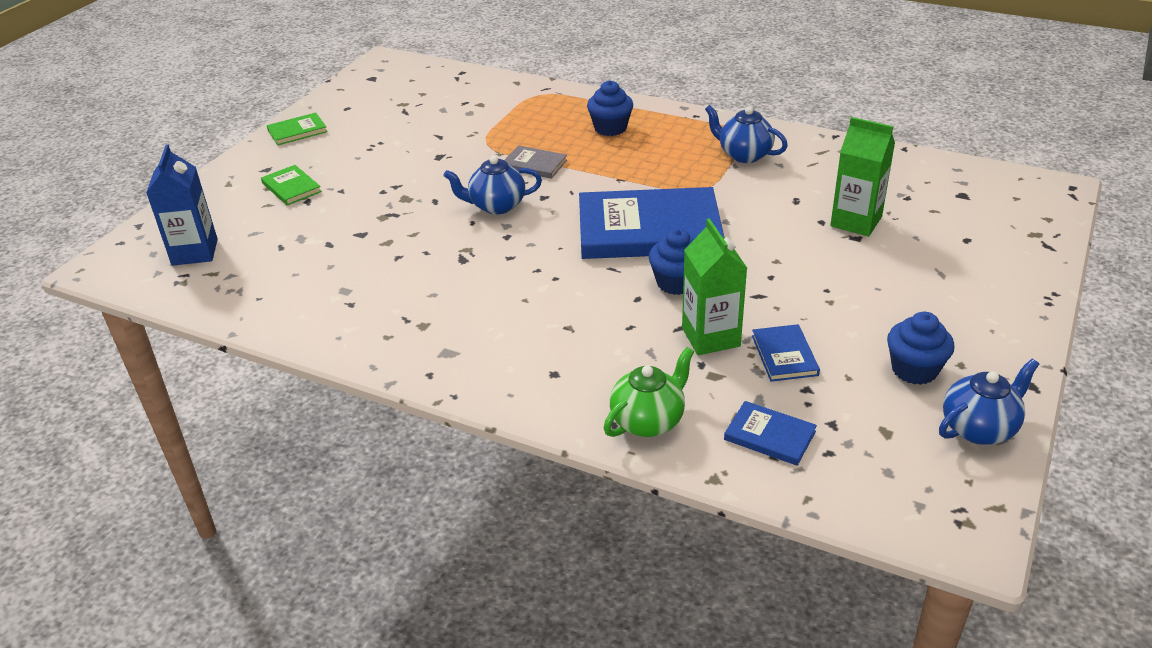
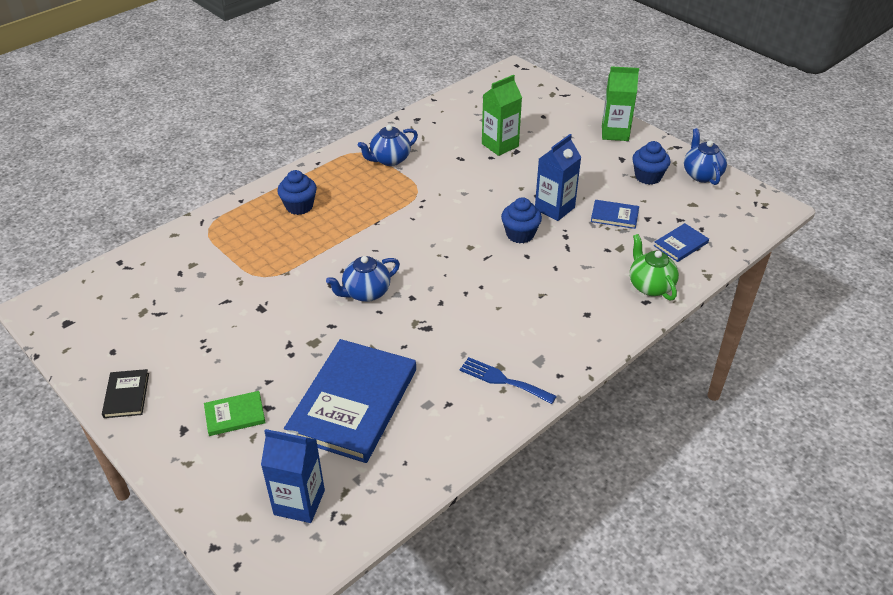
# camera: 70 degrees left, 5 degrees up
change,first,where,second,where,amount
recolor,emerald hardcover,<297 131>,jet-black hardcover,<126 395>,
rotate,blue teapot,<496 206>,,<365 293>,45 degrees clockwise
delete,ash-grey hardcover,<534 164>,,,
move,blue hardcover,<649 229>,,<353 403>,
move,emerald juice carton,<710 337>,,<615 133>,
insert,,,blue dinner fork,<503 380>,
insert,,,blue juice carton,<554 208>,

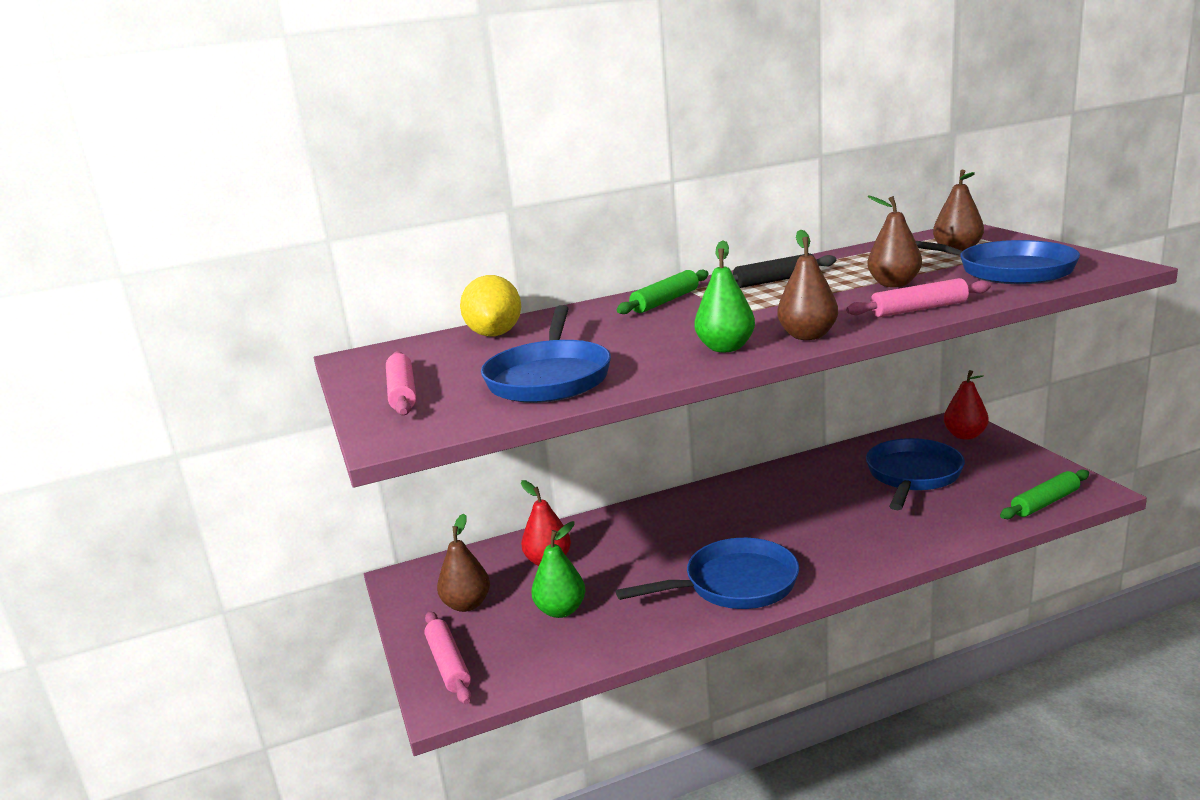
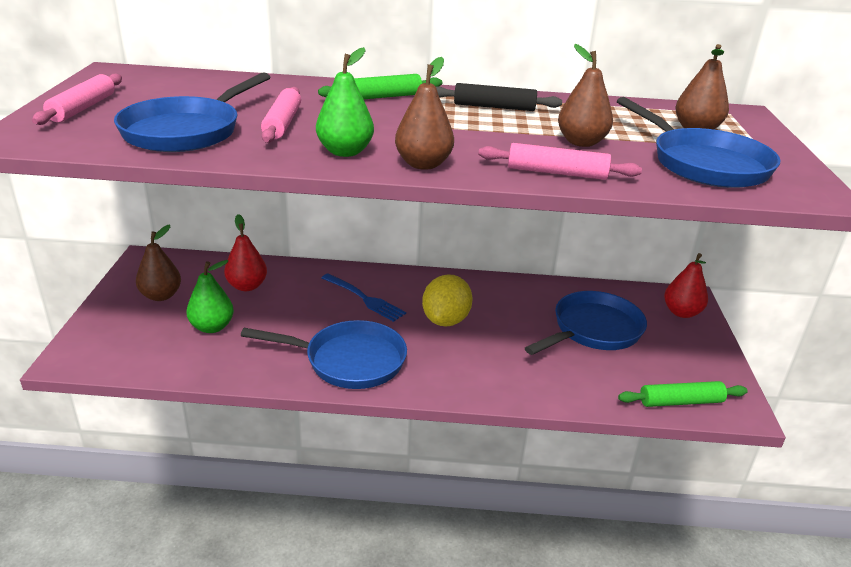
# camera: 20 degrees right, 10 degrees up
change,first,where,second,where,amount
move,rose-pink rolling pin,<448 664>,,<282 123>,
move,bright yellow citrus fruit,<495 334>,,<446 320>,
insert,,,blue dinner fork,<365 299>,

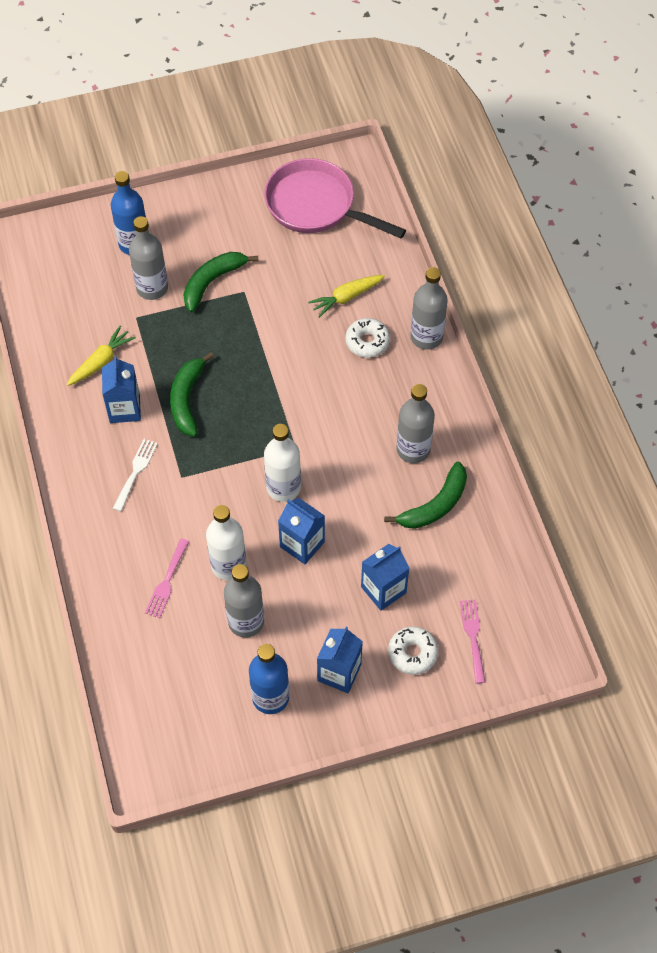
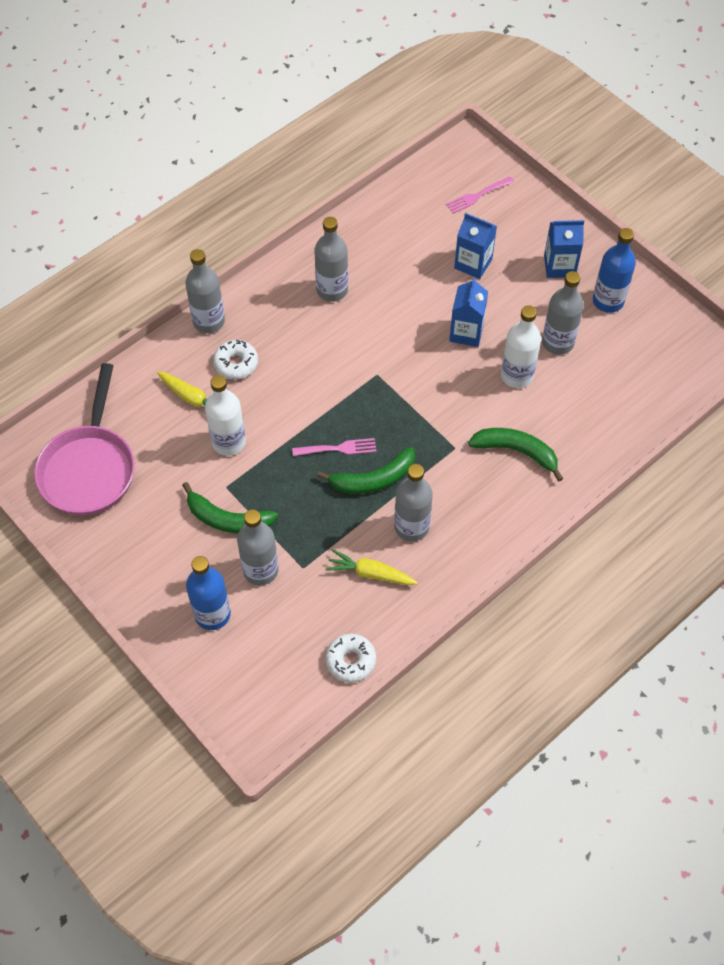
# camera: 115 degrees left, 0 degrees up
change,first,where,second,where,amount
replace,blue juice carton,<124 409>,ash-grey drink bottle,<411 527>,
delete,snow-white dinner fork,<136 471>,,,
move,rose-pink dinner fork,<167 582>,,<338 448>,
move,snow-white drink bottle,<283 488>,,<228 442>,
move,emerald toy banana,<435 505>,,<516 451>,
move,snow-white doughnut,<412 653>,,<350 660>,

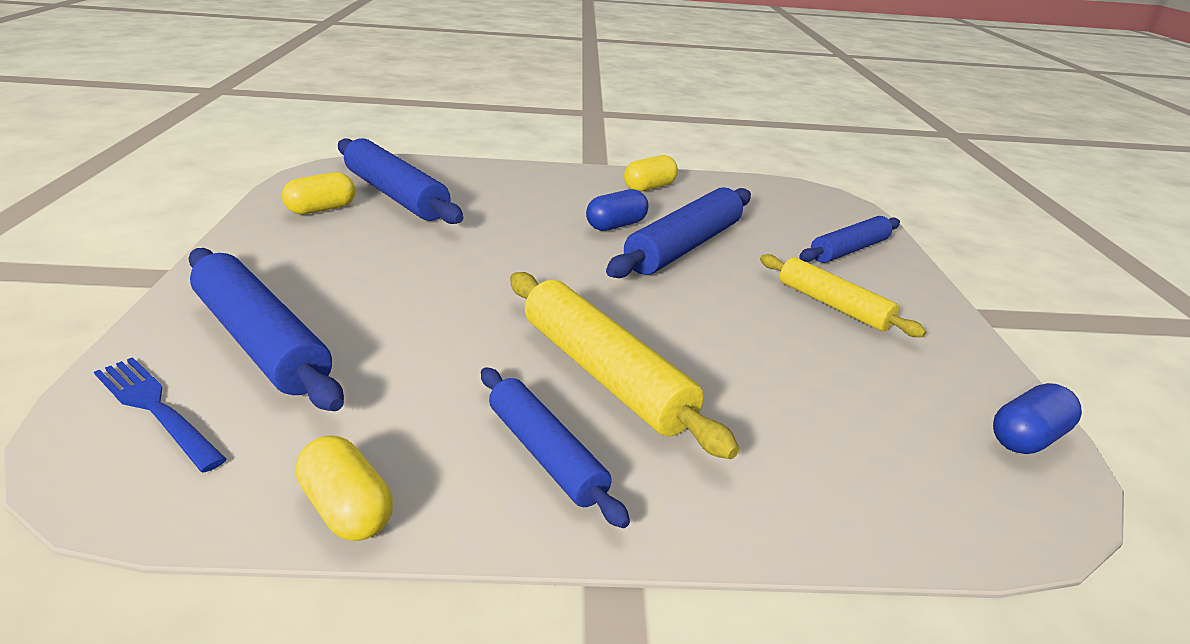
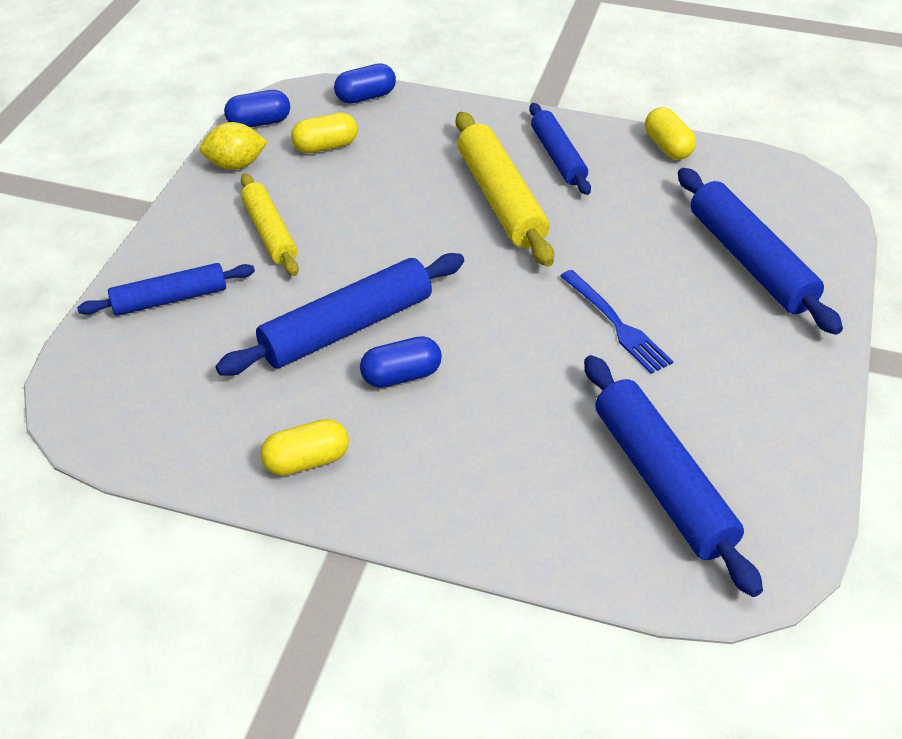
# camera: 160 degrees left, 15 degrees up
change,first,where,second,where,amount
move,blue dinner fork,<156 409>,,<616 324>,
move,bright yellow pill shape,<321 209>,,<325 146>,
insert,,,bright yellow citrus fruit,<236 165>,
insert,,,blue pill shape,<365 97>,

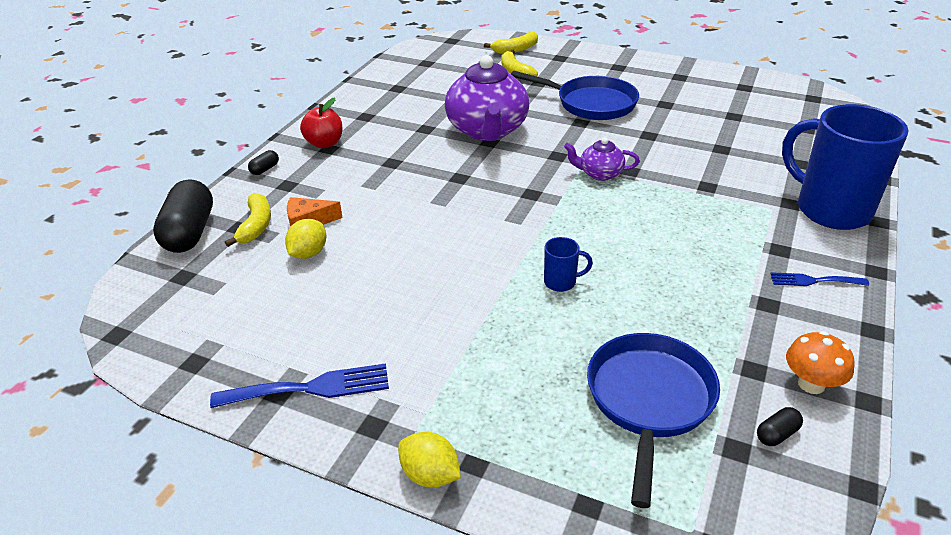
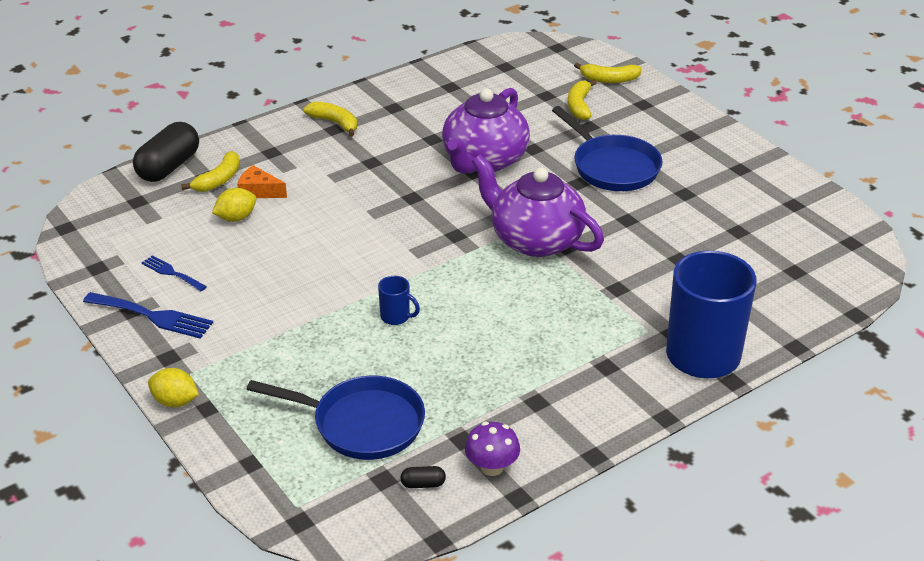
# camera: 30 degrees right, 0 degrees up
change,first,where,second,where,amount
delete,jet-black pill shape,<265 169>,,,
replace,scarlet toy apple,<324 143>,bright yellow toy banana,<334 123>,
rotate,bright yellow citrus fruit,<430 475>,,<175 401>,45 degrees counterclockwise
resize,purple teapot,<600 174>,,<535 240>,x2.06
rotate,blue skillet,<649 400>,,<362 424>,60 degrees clockwise
move,blue dinner fork,<813 281>,,<171 273>,
recolor,bright orange fungus,<811 384>,purple fungus,<492 467>,

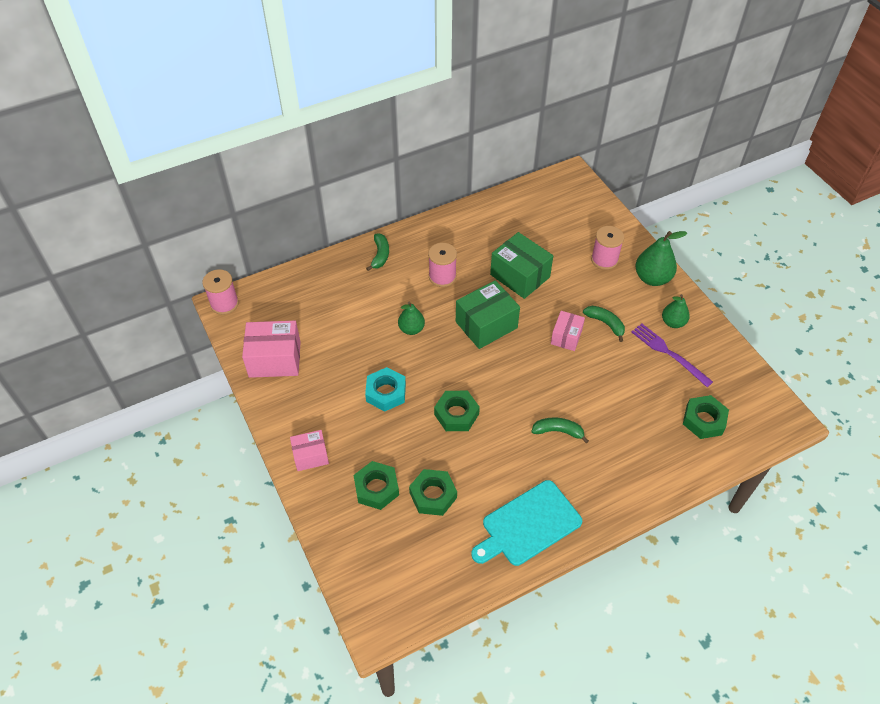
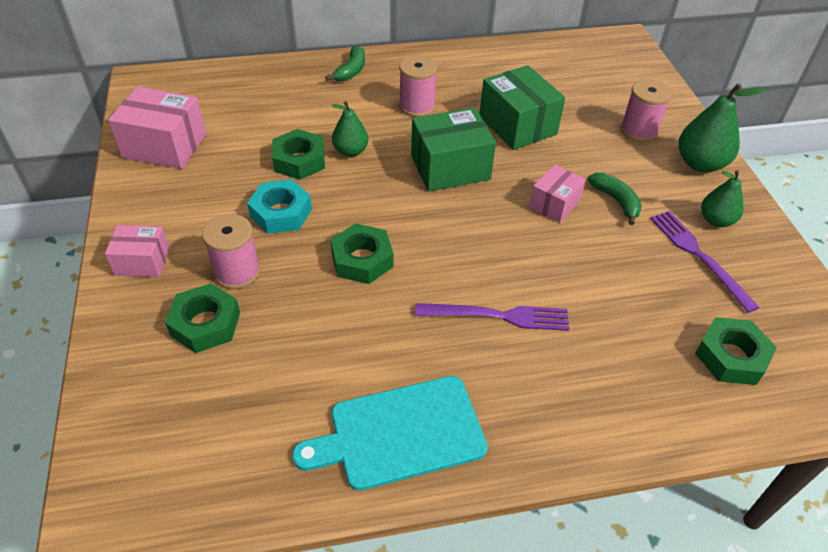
# camera: 15 degrees right, 5 degrees down
change,first,where,second,where,amount
move,rose-pink reel of thread,<224 304>,,<237 272>,
move,emerald hex nut,<433 495>,,<299 160>,
replace,emerald toy banana,<558 431>,purple dinner fork,<498 316>,

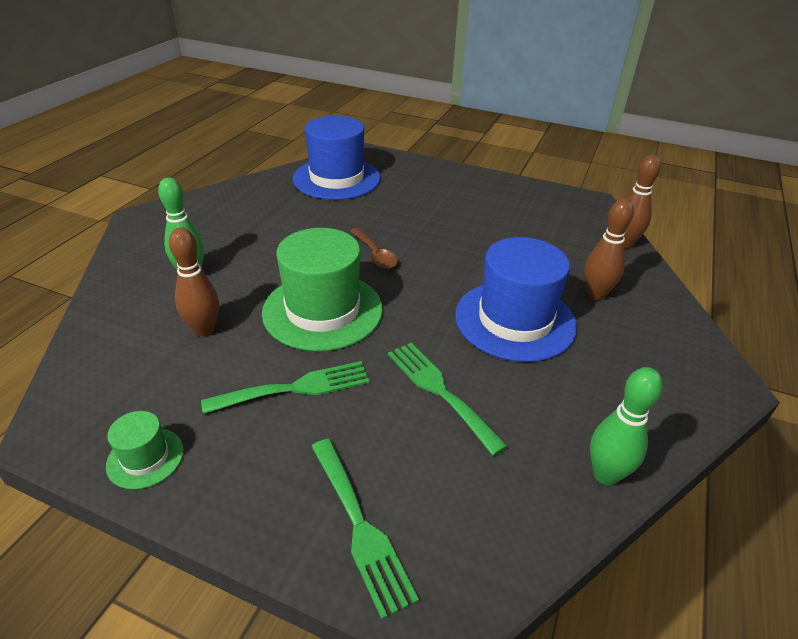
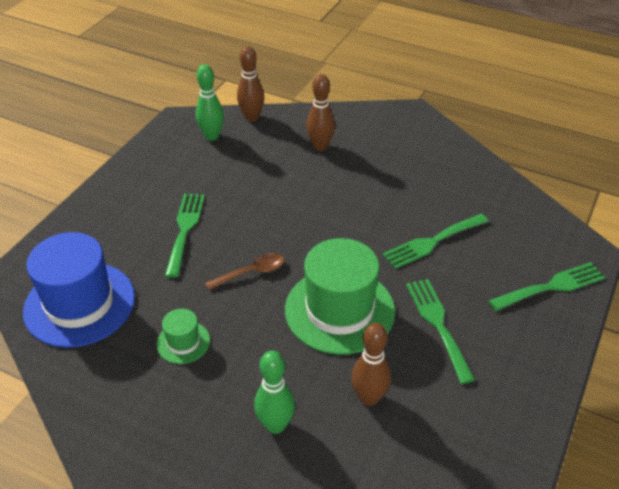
# camera: 85 degrees left, 5 degrees up
change,first,where,second,where,amount
move,emerald top hat,<145 458>,,<183 342>,
delete,blue top hat,<515 320>,,,
move,emerald skittle,<605 475>,,<212 136>,
insert,,,emerald dinner fork,<185 229>,

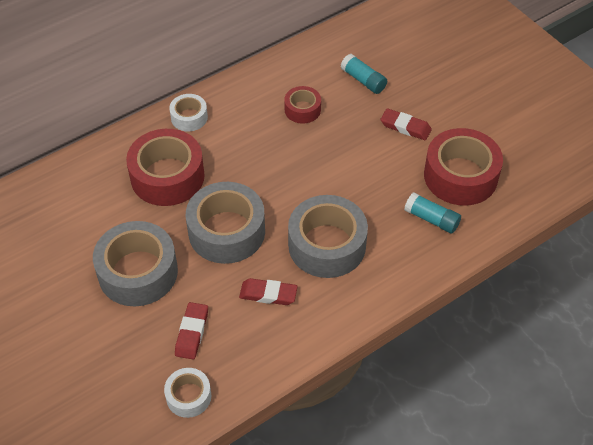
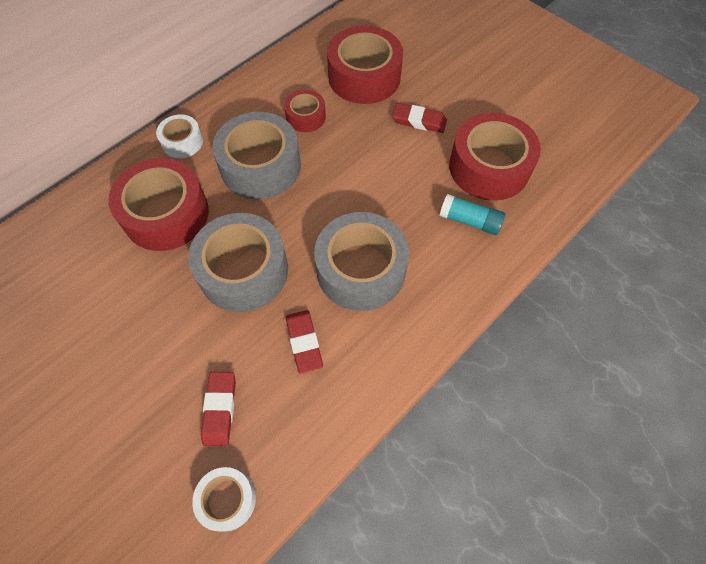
# camera: 10 degrees left, 10 degrees up
change,first,where,second,where,amount
move,ash-grey tape,<138 272>,,<260 166>,
rotate,scarlet eraser,<268 294>,,<304 342>,75 degrees clockwise
replace,aqua stick of glue,<363 80>,scarlet tape,<364 77>,

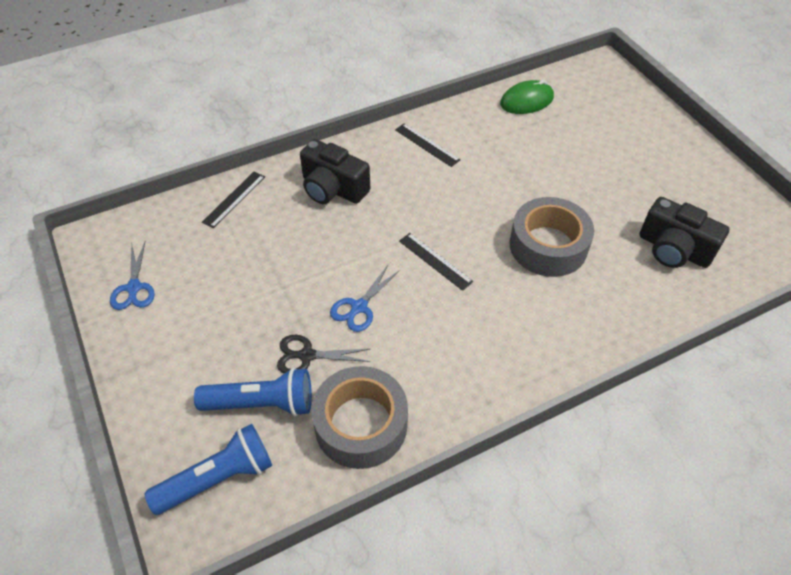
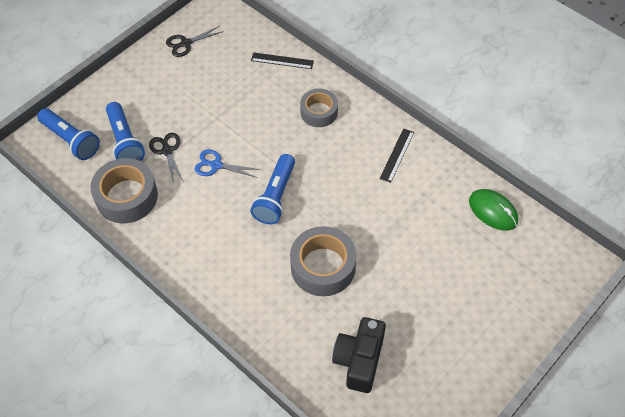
# camera: 70 degrees right, 5 degrees up
change,first,where,second,where,amount
recolor,blue scissors,<134 288>,jet-black scissors,<185 43>,
replace,jet-black camera,<333 189>,ash-grey tape,<319 112>,
replace,jet-black ruler,<435 261>,blue pocket torch,<276 197>,

